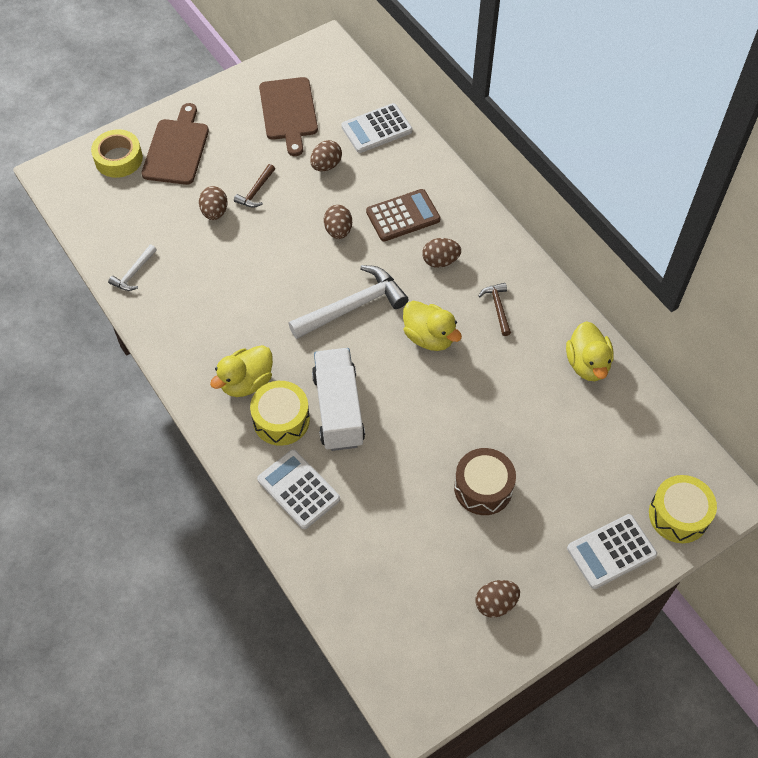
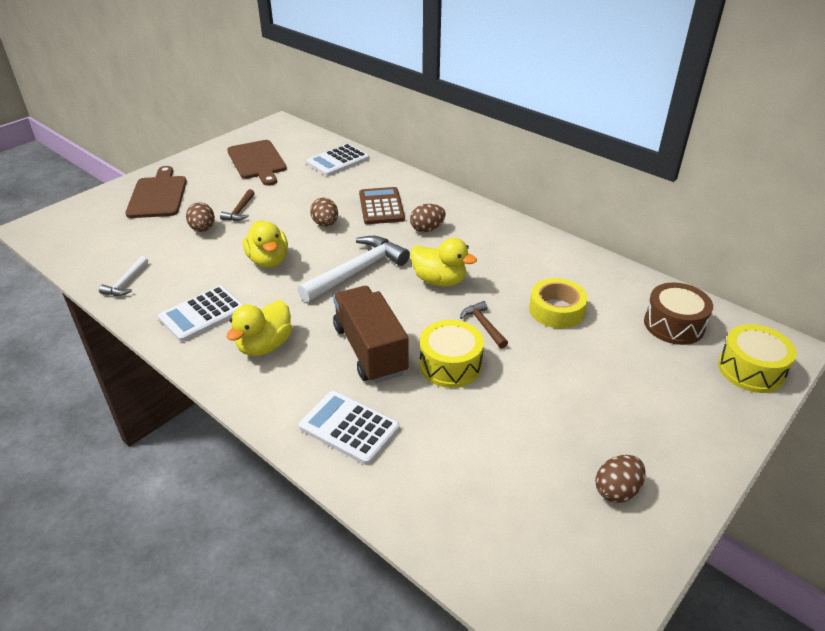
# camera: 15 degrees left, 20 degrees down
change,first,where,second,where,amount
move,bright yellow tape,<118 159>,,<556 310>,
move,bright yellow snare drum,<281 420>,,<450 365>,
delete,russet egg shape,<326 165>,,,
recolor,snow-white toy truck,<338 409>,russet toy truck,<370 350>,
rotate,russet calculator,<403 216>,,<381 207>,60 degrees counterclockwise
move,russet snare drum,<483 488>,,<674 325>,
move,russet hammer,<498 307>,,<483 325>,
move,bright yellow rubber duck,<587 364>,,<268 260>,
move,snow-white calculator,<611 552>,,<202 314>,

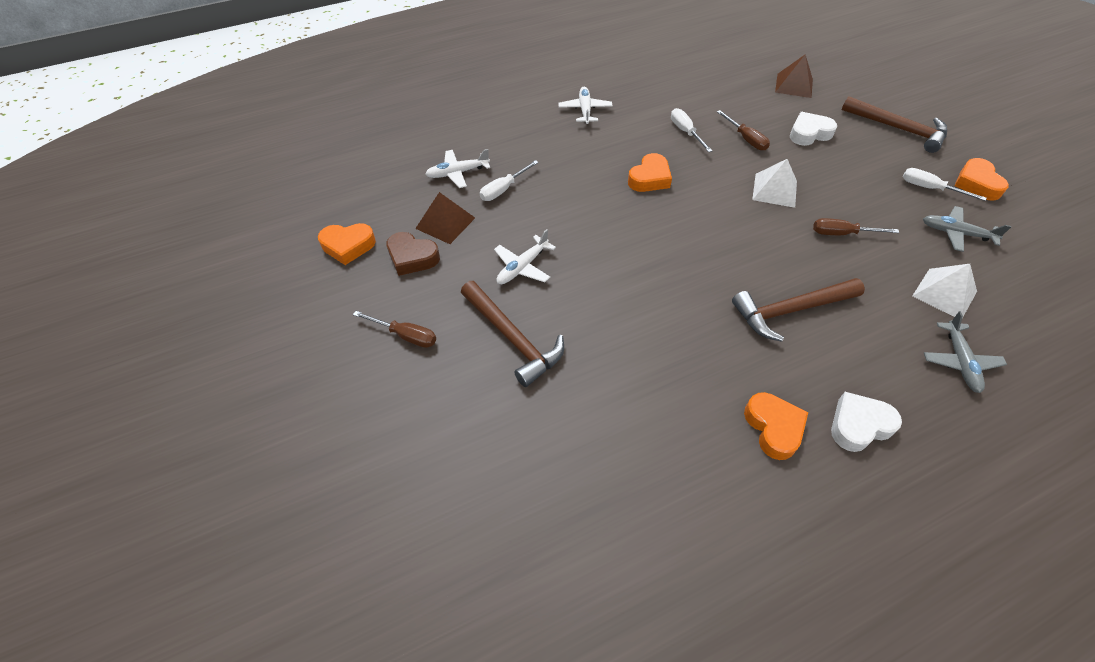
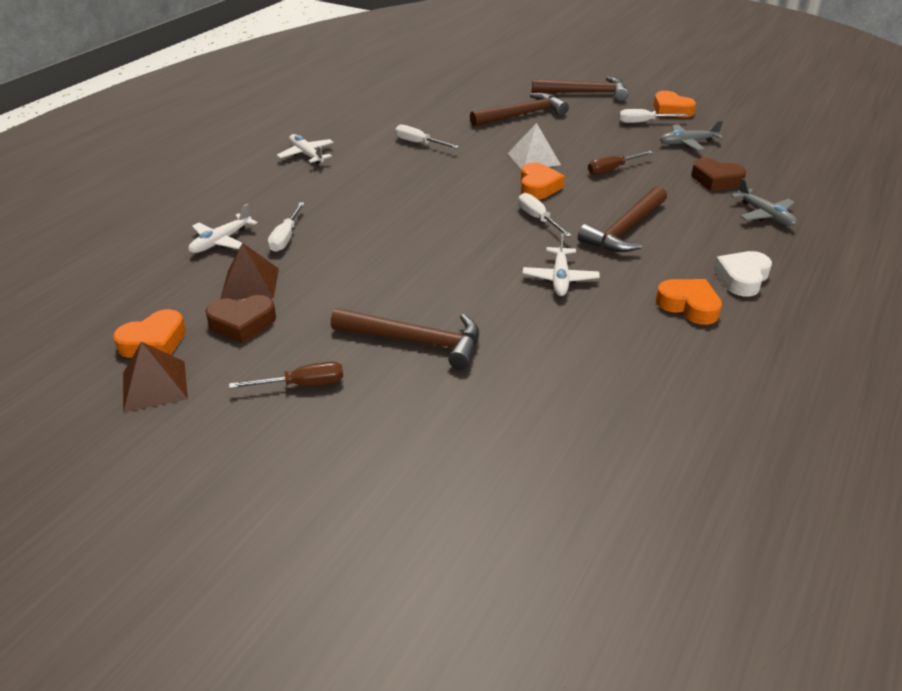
# camera: 35 degrees left, 15 degrees down
change,first,where,second,where,amount
move,snow-white toy plane,<523 267>,,<560 278>,
move,bright orange heart shape,<649 178>,,<538 186>,
delete,russet hand screwdriver,<746 139>,,,
move,russet pyramid,<794 85>,,<155 385>,
replace,snow-white heart shape,<809 133>,russet hammer,<522 115>,
replace,snow-white pyramid,<944 293>,russet heart shape,<716 180>,
insert,,,snow-white hand screwdriver,<538 219>,

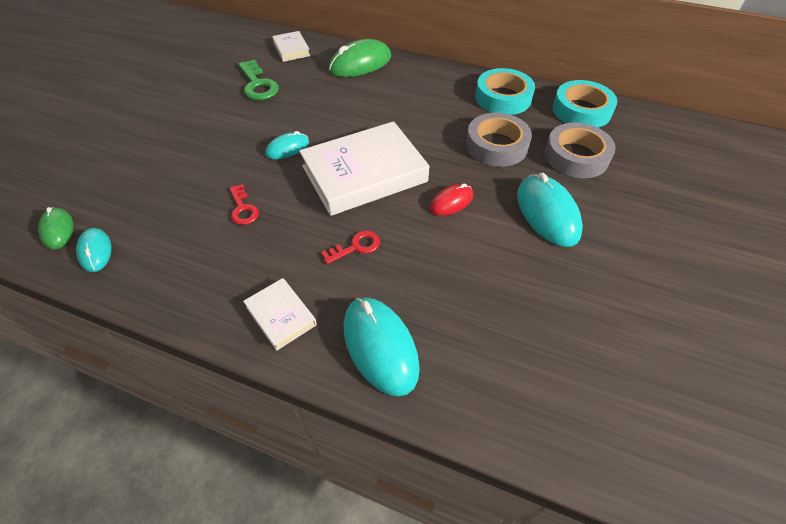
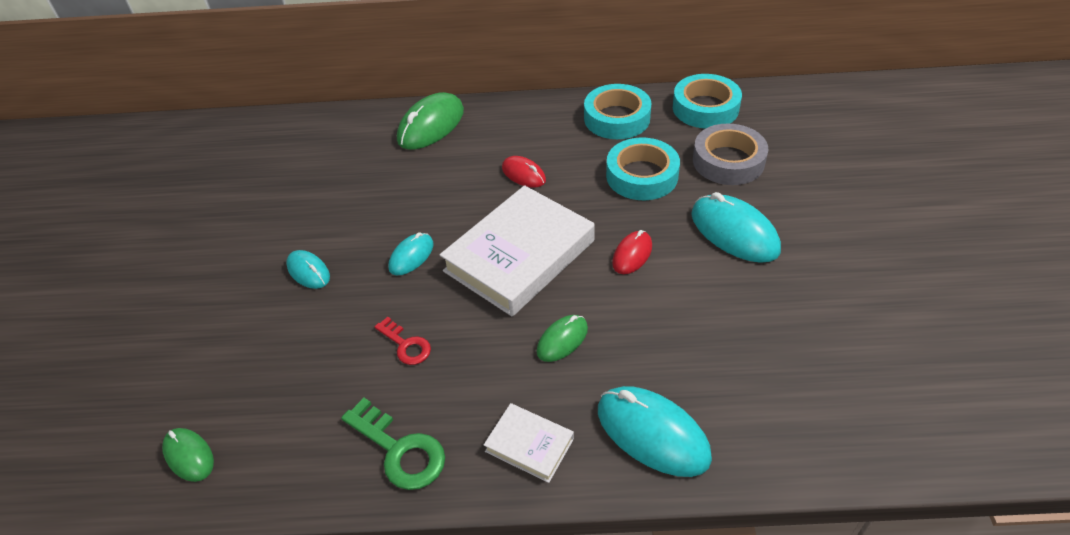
# camera: 20 degrees left, 5 degrees down
change,first,where,second,where,amount
move,aqua PC mouse,<95 251>,,<308 271>,
move,emerald key,<258 85>,,<400 450>,
delete,snow-white hardcover,<291 49>,,,
replace,scarlet key,<356 247>,emerald PC mouse,<562 340>,
recolor,ash-grey tape,<496 145>,aqua tape,<642 176>,
insert,,,scarlet PC mouse,<523 174>,

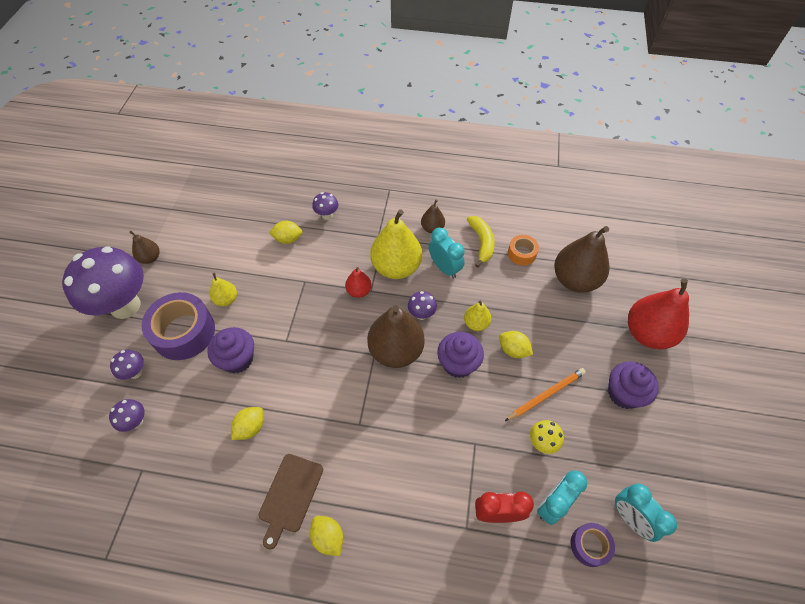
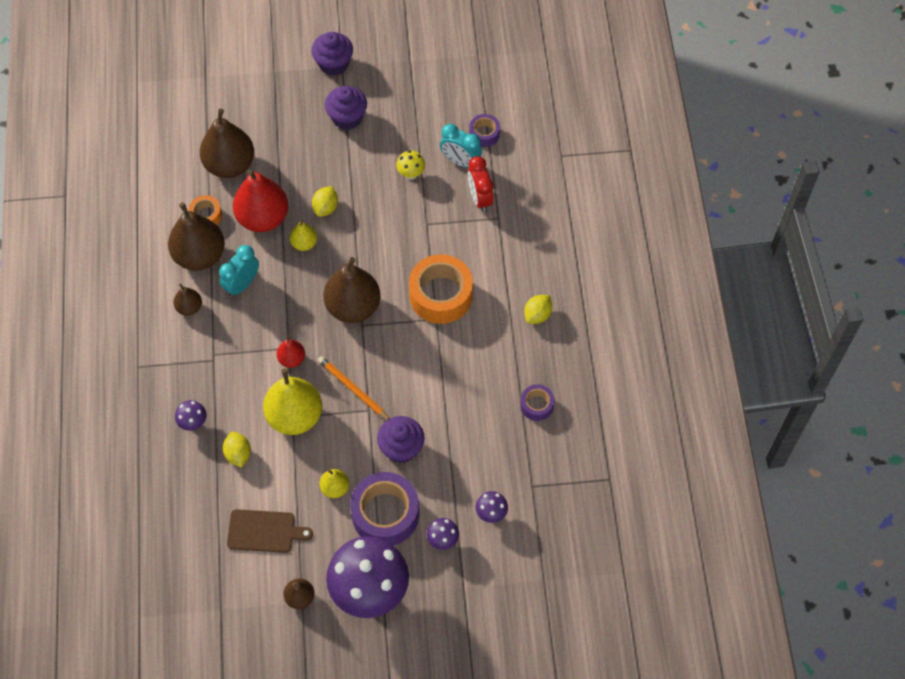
# camera: 105 degrees left, 5 degrees up
change,first,where,second,where,amount
delete,bright yellow citrus fruit,<250 427>,,,
move,russet bread board,<290 495>,,<264 531>,
move,bright yellow pear fruit,<396 267>,,<295 416>,
delete,purple fungus,<421 314>,,,
move,purple muffin,<458 363>,,<333 64>,
replace,bright yellow toy banana,<481 243>,russet pear fruit,<200 255>,
move,bright orange pencil,<546 395>,,<353 389>,
delete,aqua bedside clock,<630 518>,,,
move,scarlet pear fruit,<647 333>,,<263 218>,
insert,,,bright orange tape,<441 295>,
insert,,,purple tape,<537 405>,

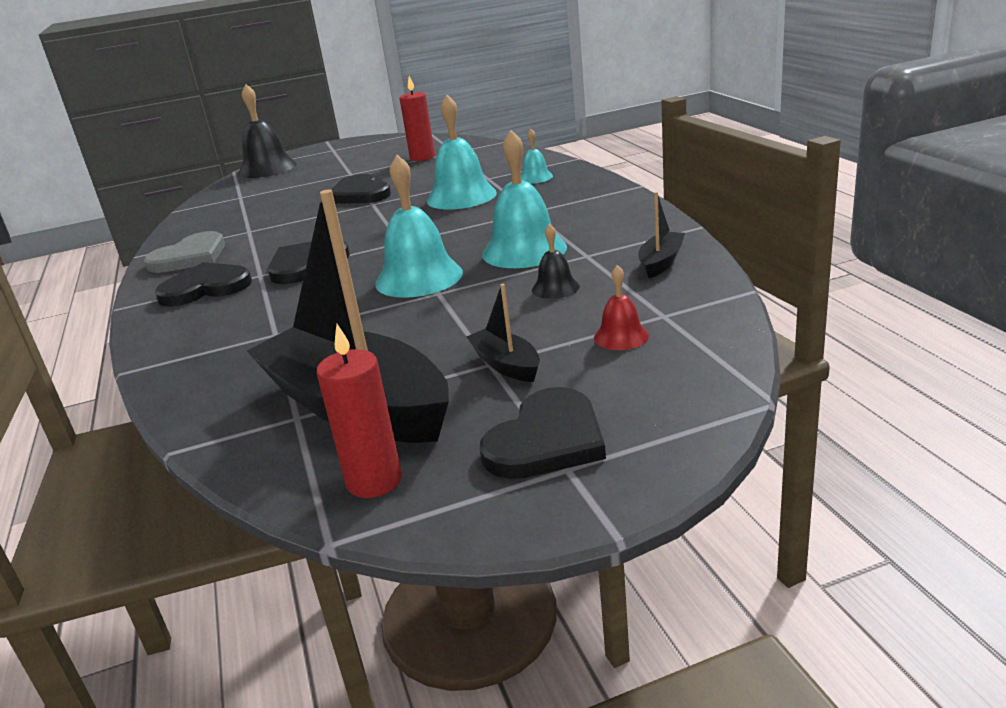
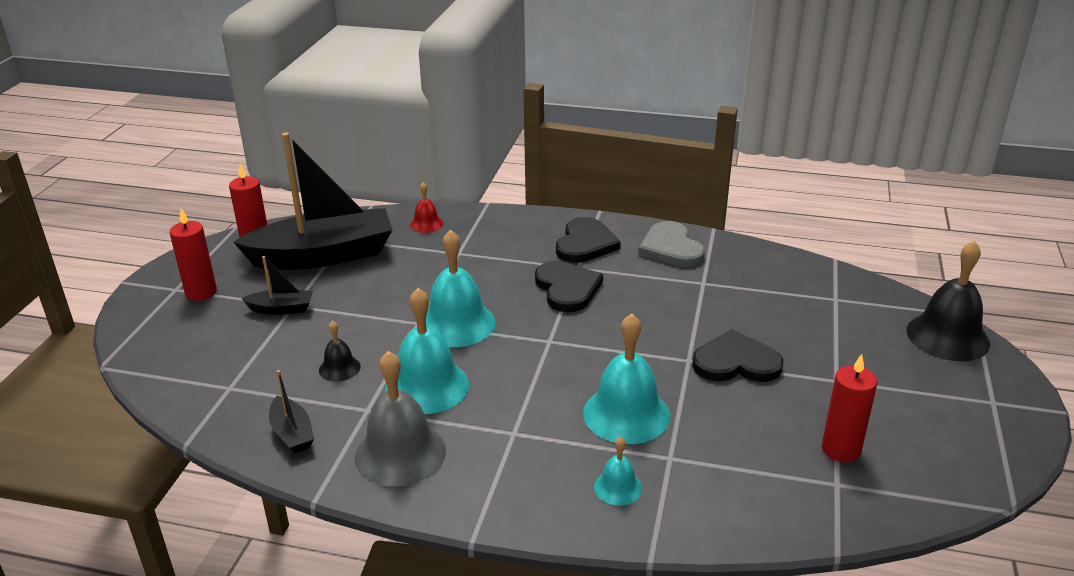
# camera: 120 degrees right, 5 degrees up
change,first,where,second,where,amount
replace,jet-black heart shape,<546 440>,scarlet pillar candle,<201 292>,
move,scarlet school bell,<621 336>,,<426 224>,
insert,,,ash-grey school bell,<400 453>,

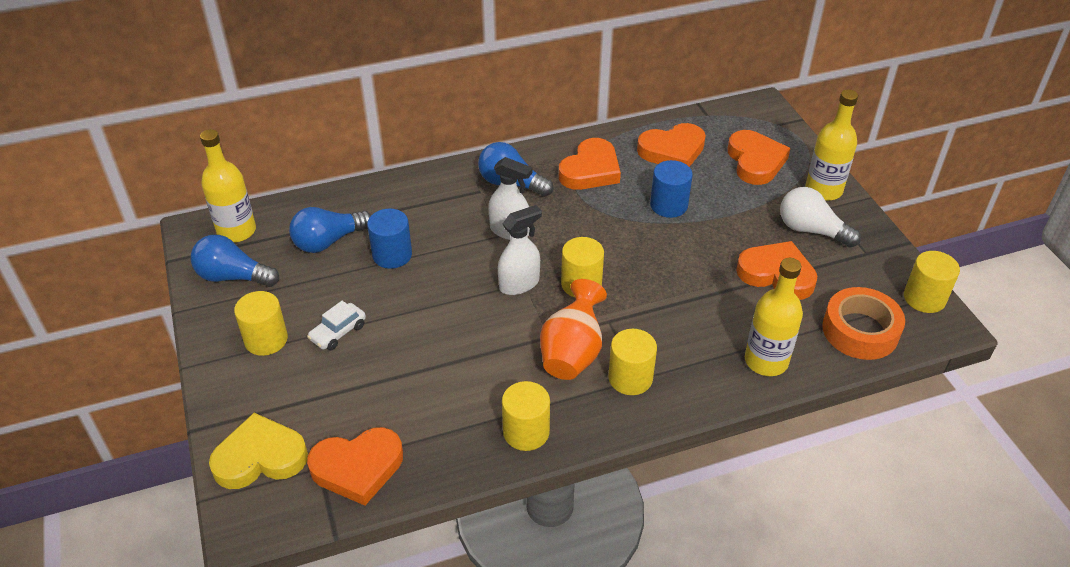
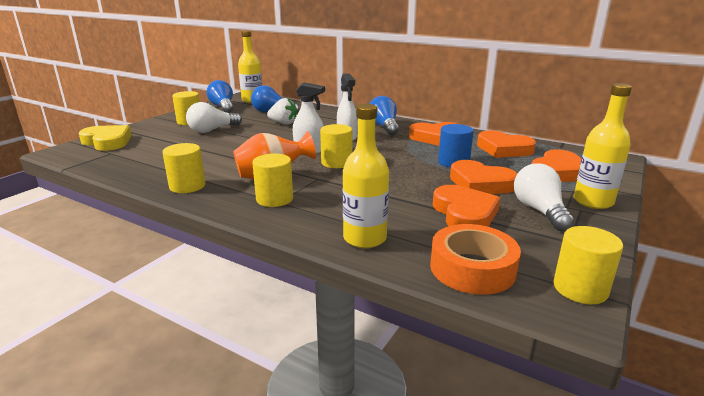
# camera: 50 degrees right, 20 degrees down
change,first,where,second,where,amount
replace,snow-white car,<338 332>,snow-white lightbulb,<212 130>,
move,bright orange heart shape,<357 468>,,<480 183>,
replace,blue solid cylinder,<392 255>,snow-white strawberry,<283 123>,

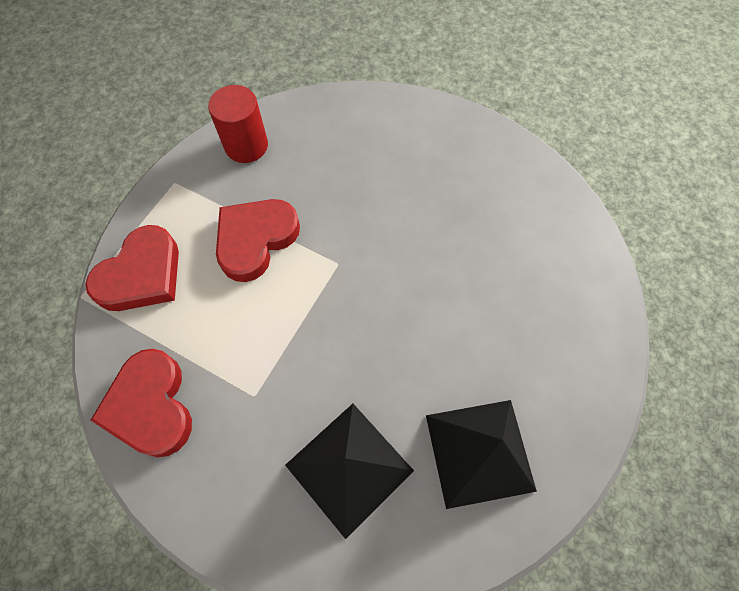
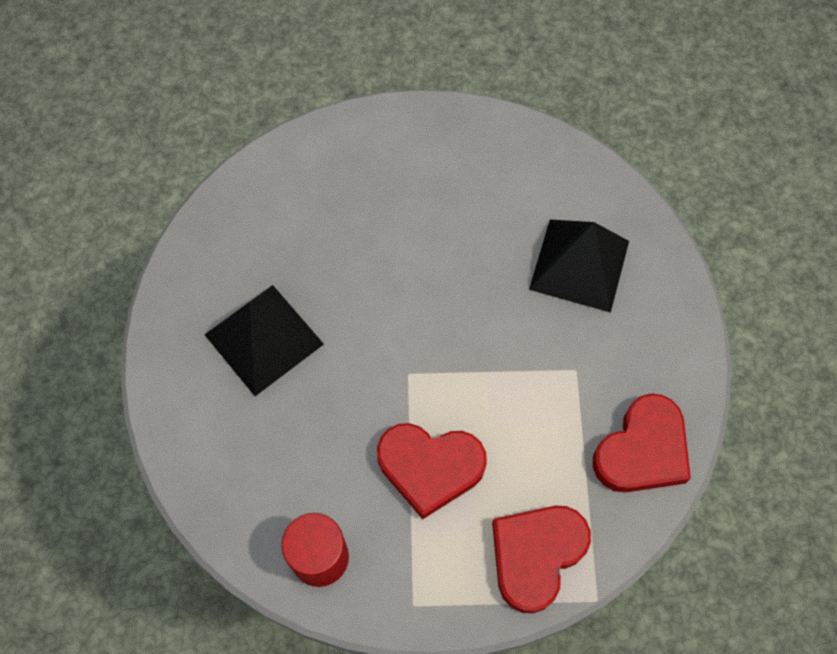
# camera: 120 degrees left, 0 degrees up
change,first,where,second,where,amount
rotate,scarlet heart shape,<142 275>,,<536 555>,60 degrees counterclockwise
move,jet-black pyramid,<479 452>,,<263 339>,

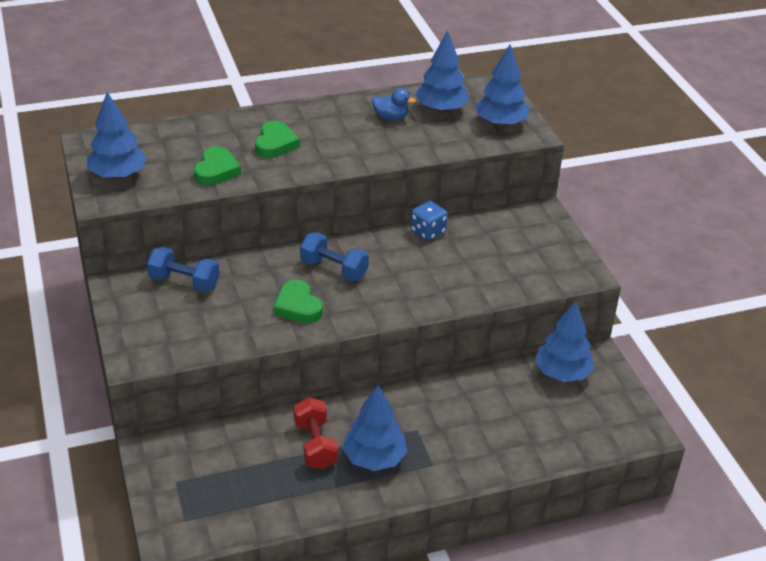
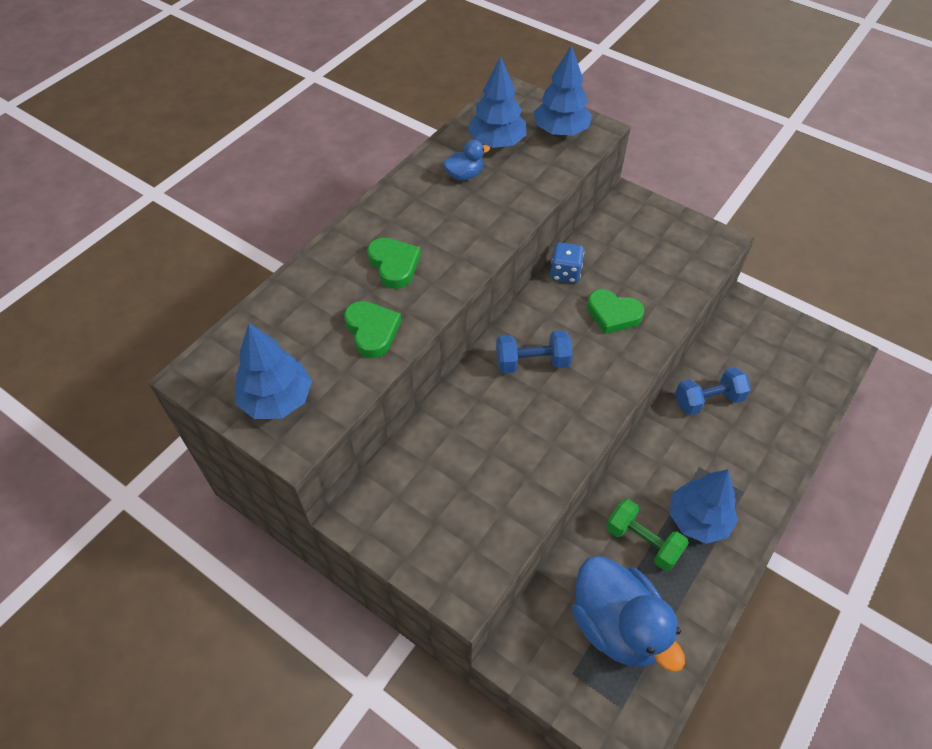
# camera: 35 degrees left, 15 degrees up
change,first,where,second,where,amount
move,blue free weight,<184 282>,,<708 400>,
move,emerald heart shape,<298 306>,,<613 314>,
recolor,scarlet free weight,<315 445>,emerald free weight,<642 542>,
delete,blue toy tree,<562 373>,,,
insert,,,blue rubber duck,<617 625>,

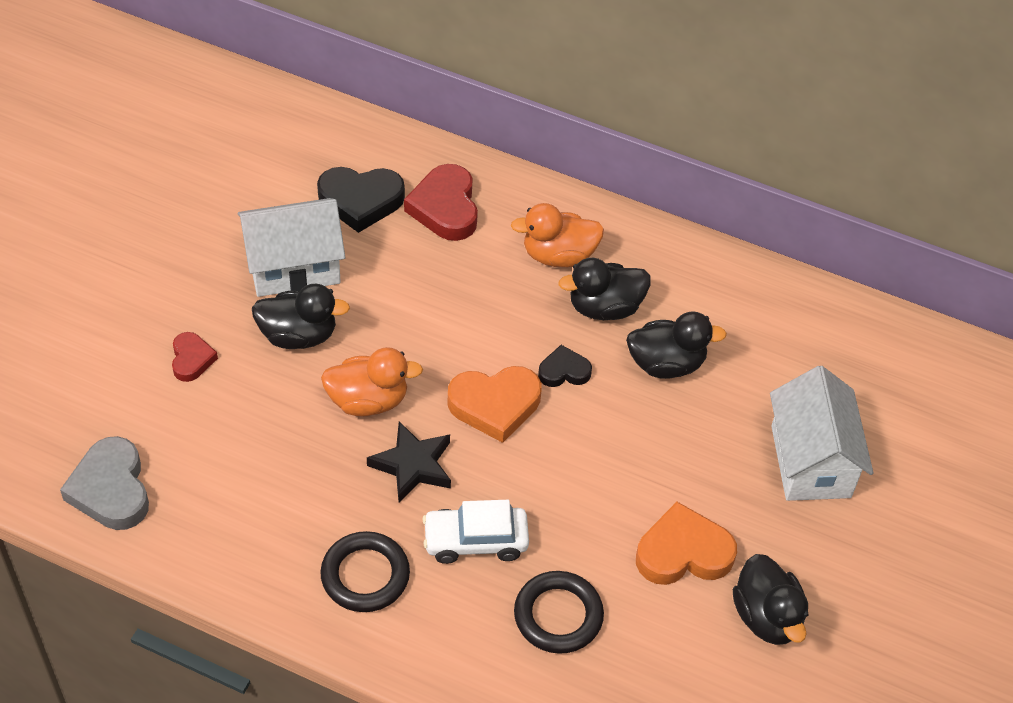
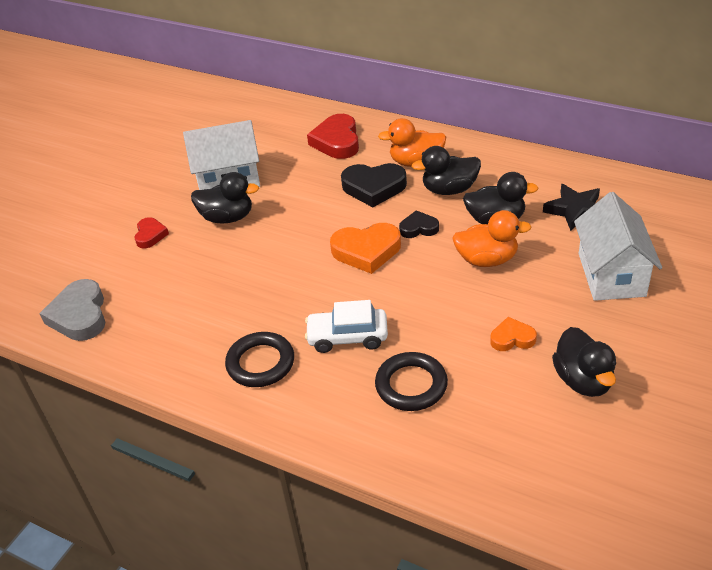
# camera: 10 degrees right, 10 degrees down
change,first,where,second,where,amount
move,jet-black heart shape,<360 201>,,<374 188>,
move,bright orange rubber duck,<368 400>,,<487 260>,
move,jet-black star,<413 465>,,<575 210>,
resize,bright orange heart shape,<683 552>,,<512 338>,x0.57

